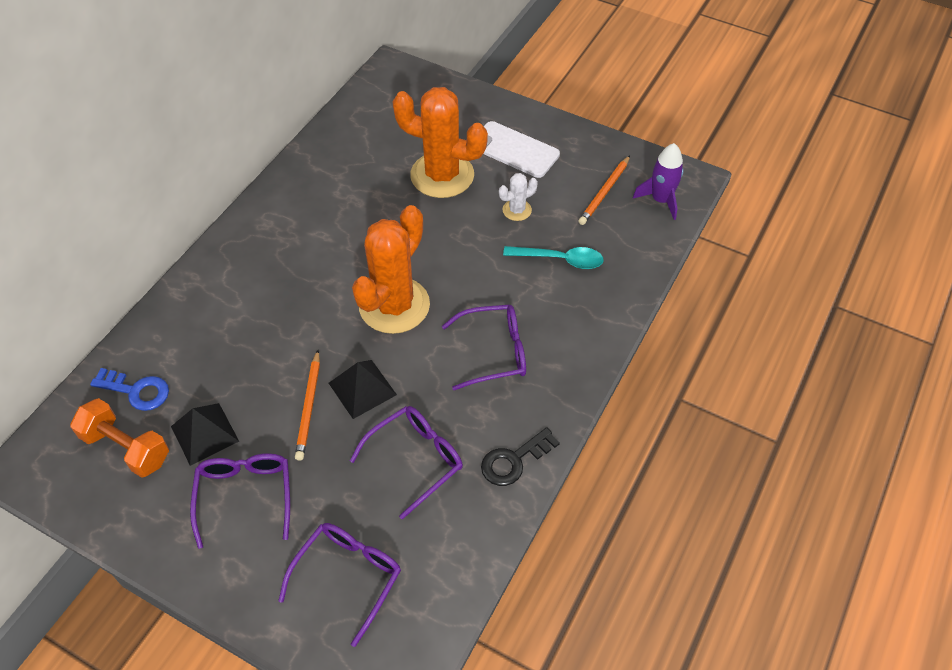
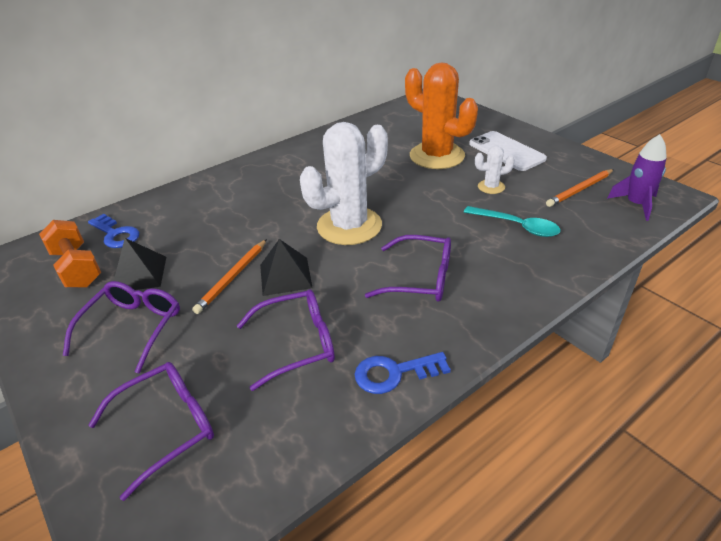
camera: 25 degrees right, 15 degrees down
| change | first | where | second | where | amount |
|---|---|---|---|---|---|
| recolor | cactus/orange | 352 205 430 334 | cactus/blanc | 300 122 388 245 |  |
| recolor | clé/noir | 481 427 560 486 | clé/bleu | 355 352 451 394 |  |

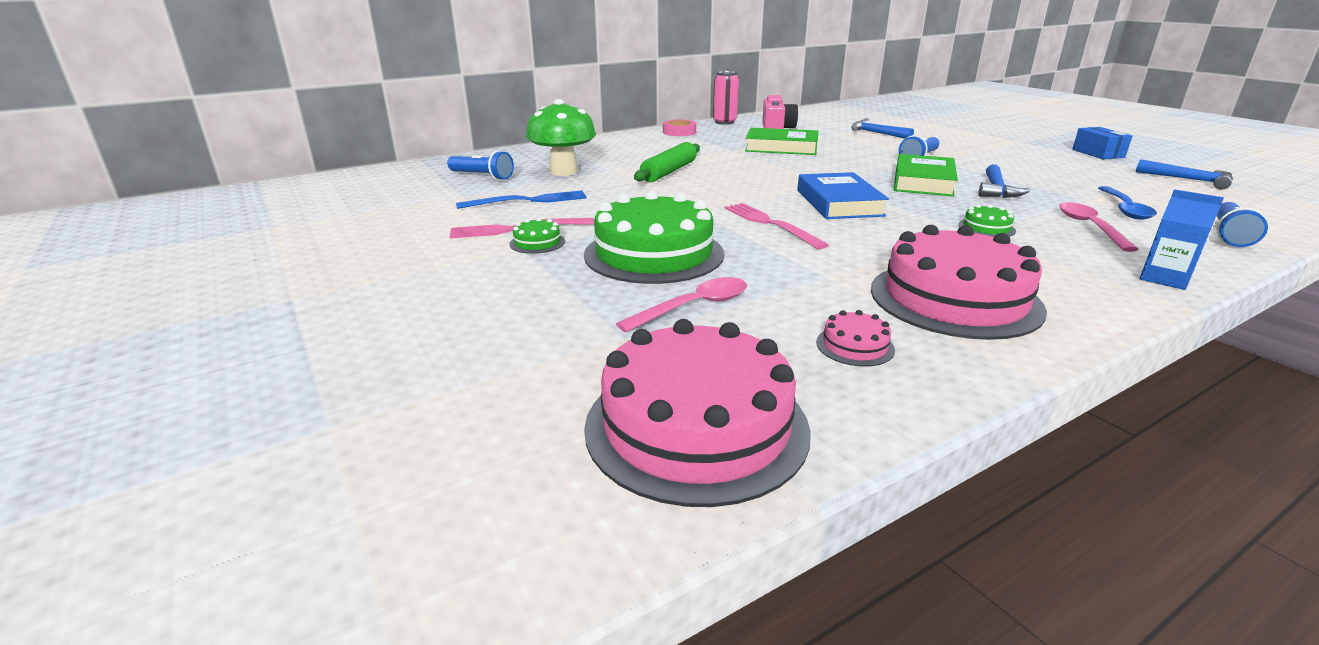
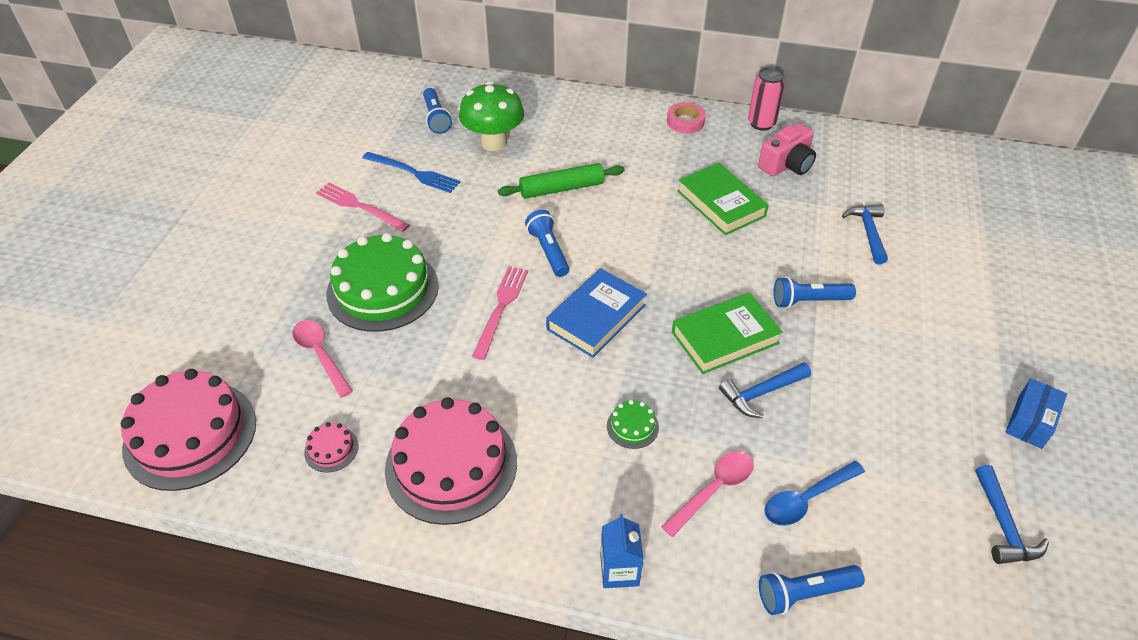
camera: 45 degrees right, 20 degrees up
| change | first | where | second | where | amount |
|---|---|---|---|---|---|
| delete | gâteau/vert | 509 218 565 254 |  |  |  |
| rotate | cuillère/rose | 616 277 747 332 |  | 292 320 353 398 | 135 degrees counterclockwise |
| insert |  |  | lampe de poche/bleu | 525 210 569 277 |  |

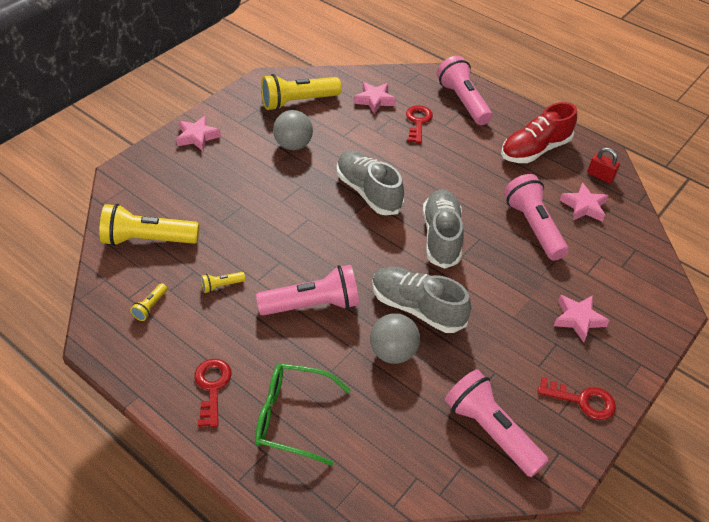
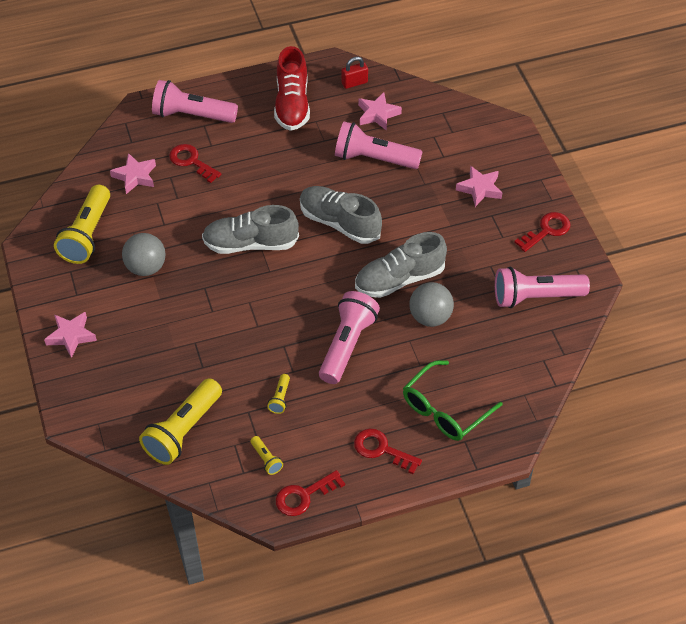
camera: 55 degrees left, 5 degrees up
| change | first | where | second | where | amount |
|---|---|---|---|---|---|
| insert |  |  | clé/rouge | 276 470 345 516 |  |

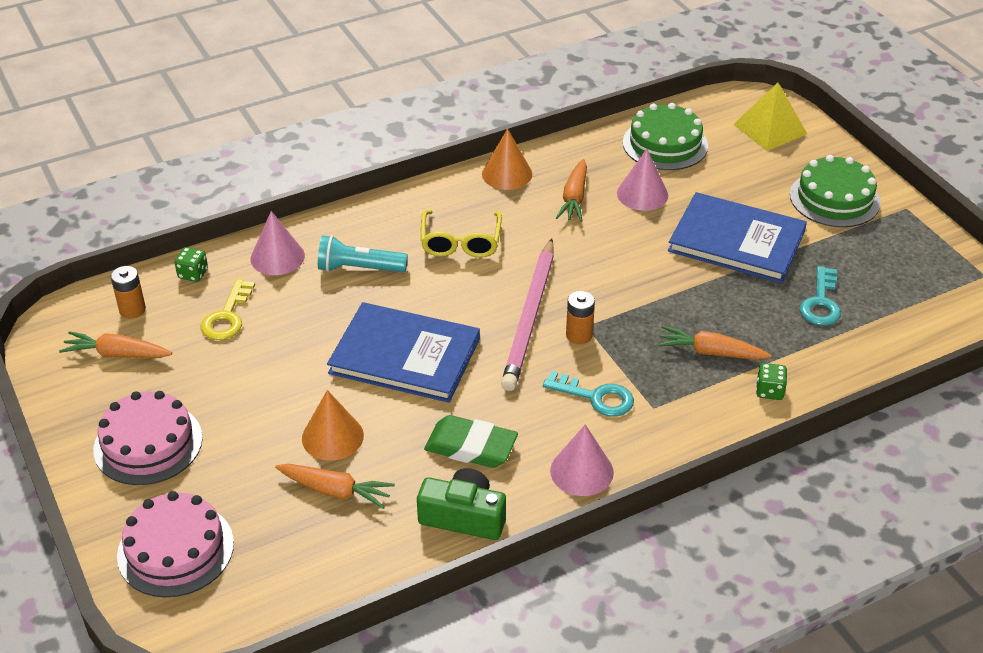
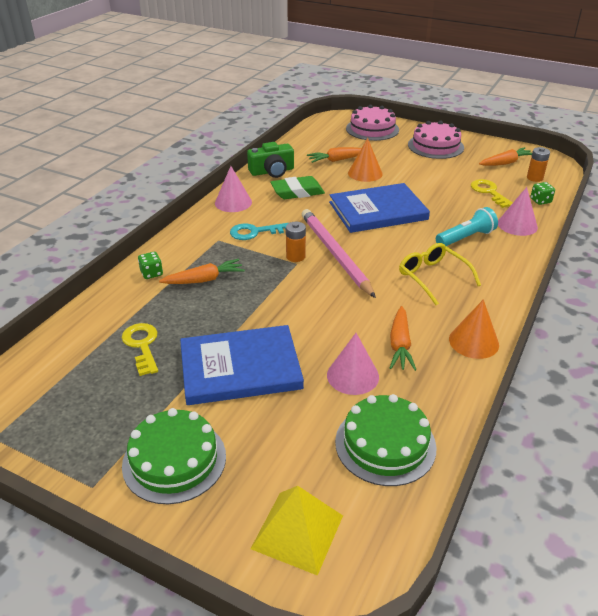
camera: 145 degrees right, 5 degrees down
| change | first | where | second | where | amount |
|---|---|---|---|---|---|
| rotate | carotte/orange | 556 159 587 222 |  | 390 306 416 371 | 150 degrees counterclockwise |
| recolor | clé/turquoise | 800 266 841 326 | clé/jaune | 122 323 158 376 |  |

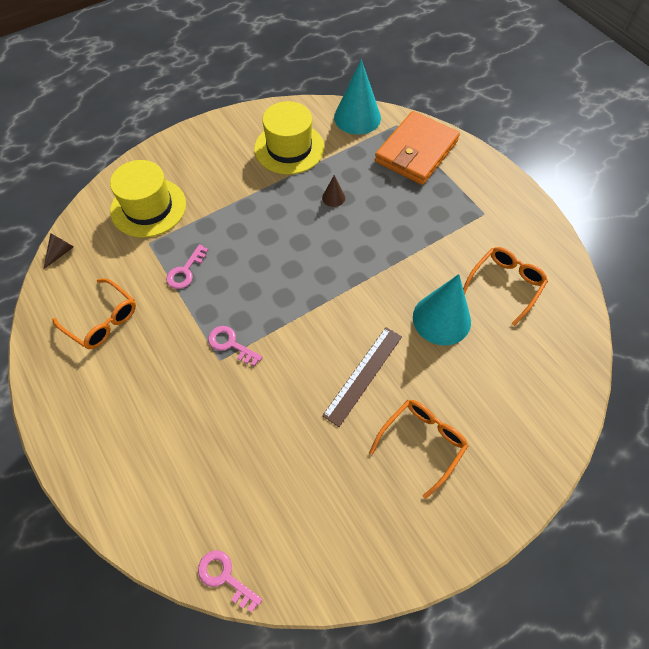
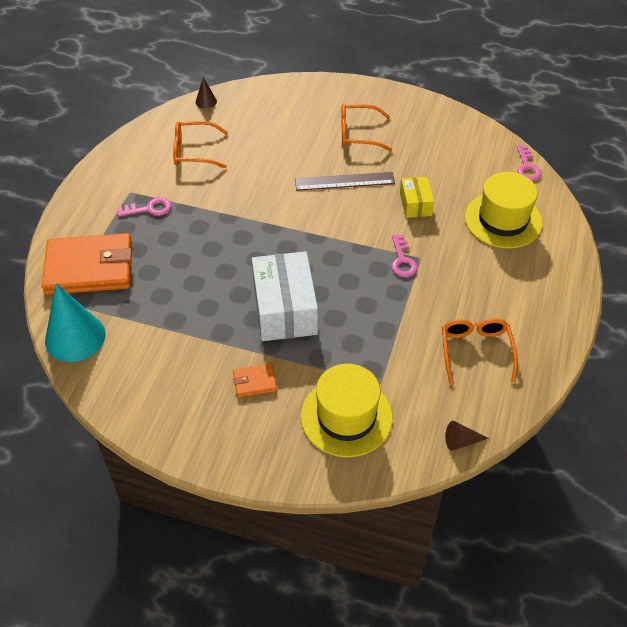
camera: 130 degrees left, 10 degrees down
| change | first | where | second | where | amount |
|---|---|---|---|---|---|
| move | clé/rose | 166 244 208 289 |  | 117 197 171 217 |  |
| move | chapeau/jaune | 254 101 325 175 |  | 465 172 543 248 |  |
| move | cône/marron | 322 175 345 207 |  | 196 77 217 109 |  |
| delete | cône/turquoise | 413 274 471 346 |  |  |  |
| insert |  |  | portefeuille/orange | 233 364 277 397 |  |
| insert |  |  | boîte/blanc | 252 251 318 341 |  |
| insert |  |  | boîte/jaune | 400 177 434 218 |  |

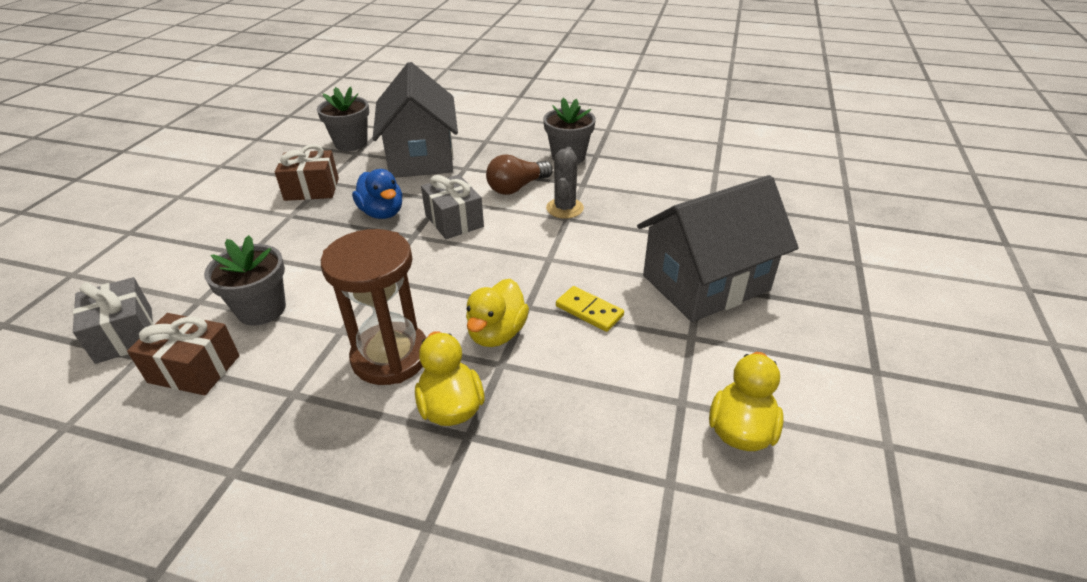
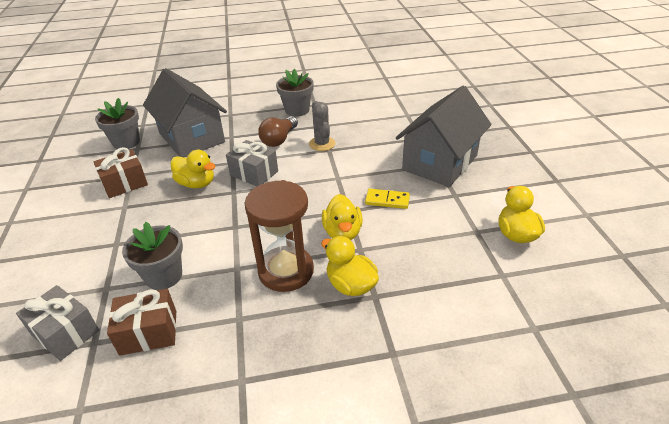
camera: 25 degrees left, 0 degrees up
| change | first | where | second | where | amount |
|---|---|---|---|---|---|
| recolor | canard/bleu | 352 169 403 219 | canard/jaune | 171 150 216 188 |  |

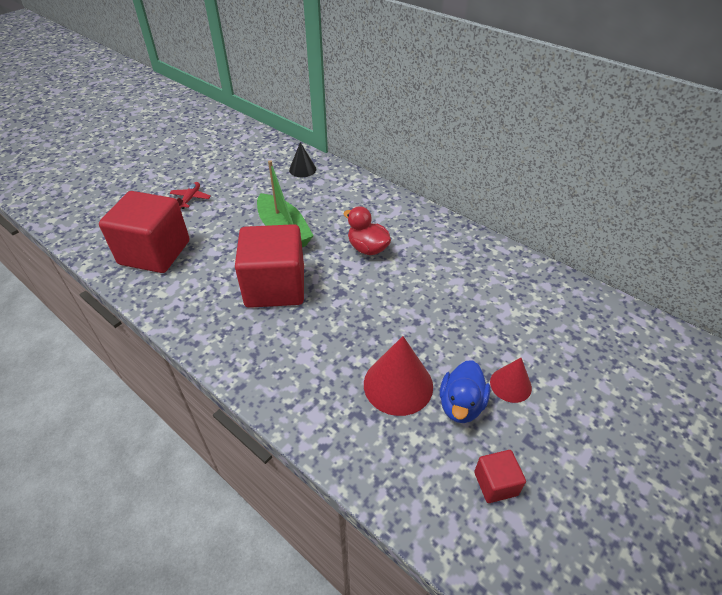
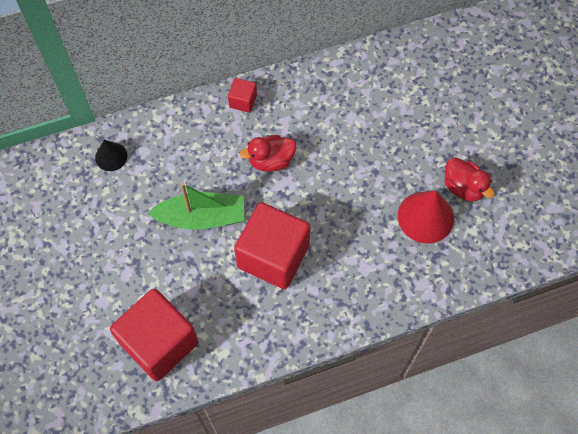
camera: 60 degrees left, 20 degrees up
| change | first | where | second | where | amount |
|---|---|---|---|---|---|
| delete | avion/rouge | 170 182 211 209 |  |  |  |
| recolor | canard/bleu | 440 360 490 423 | canard/rouge | 445 158 495 201 |  |
| move | cube/rouge | 474 450 526 503 |  | 228 78 257 113 |  |
| delete | cône/rouge | 490 358 532 403 |  |  |  |

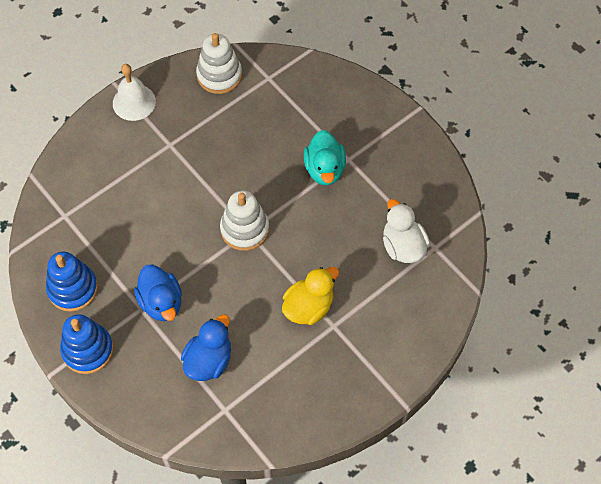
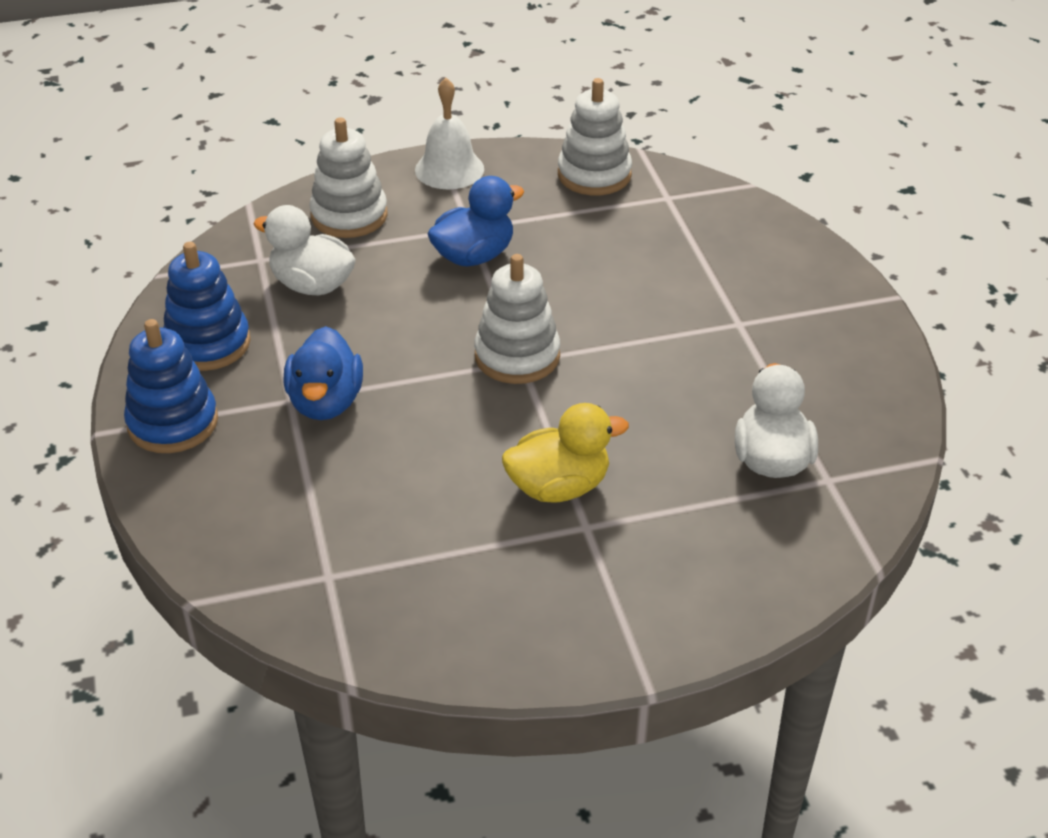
camera: 25 degrees right, 20 degrees down
| change | first | where | second | where | amount |
|---|---|---|---|---|---|
| move | canard/bleu | 181 314 231 381 |  | 428 176 524 266 |  |
| delete | canard/turquoise | 304 130 346 185 |  |  |  |
| insert |  |  | canard/blanc | 253 205 356 295 |  |
| insert |  |  | jouet à empiler/blanc | 309 117 388 238 |  |

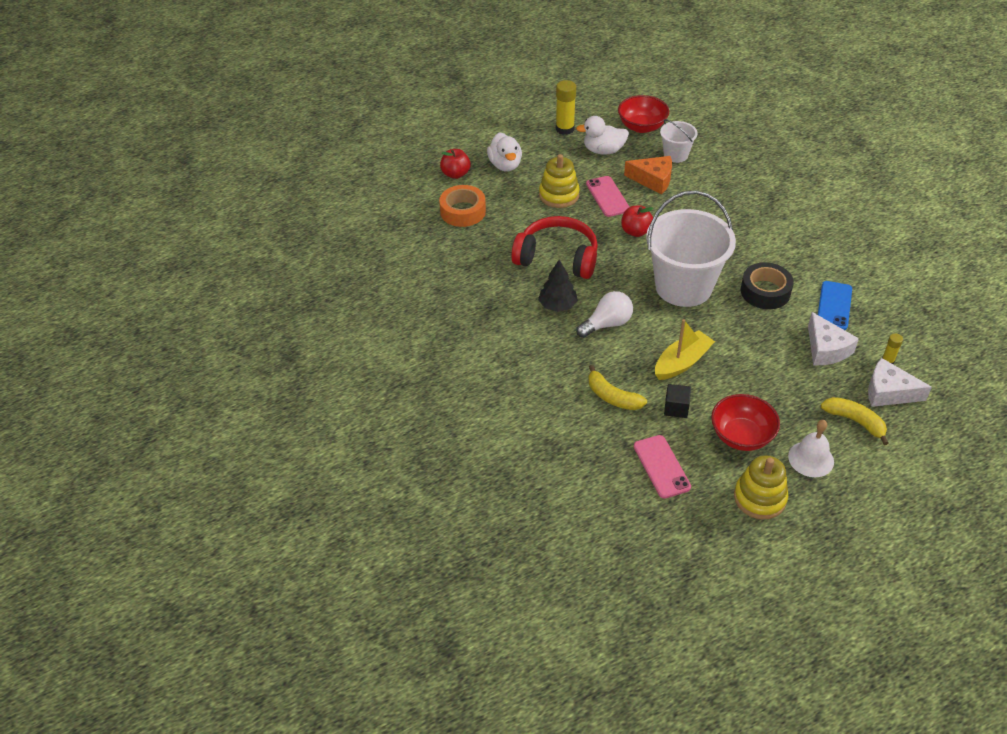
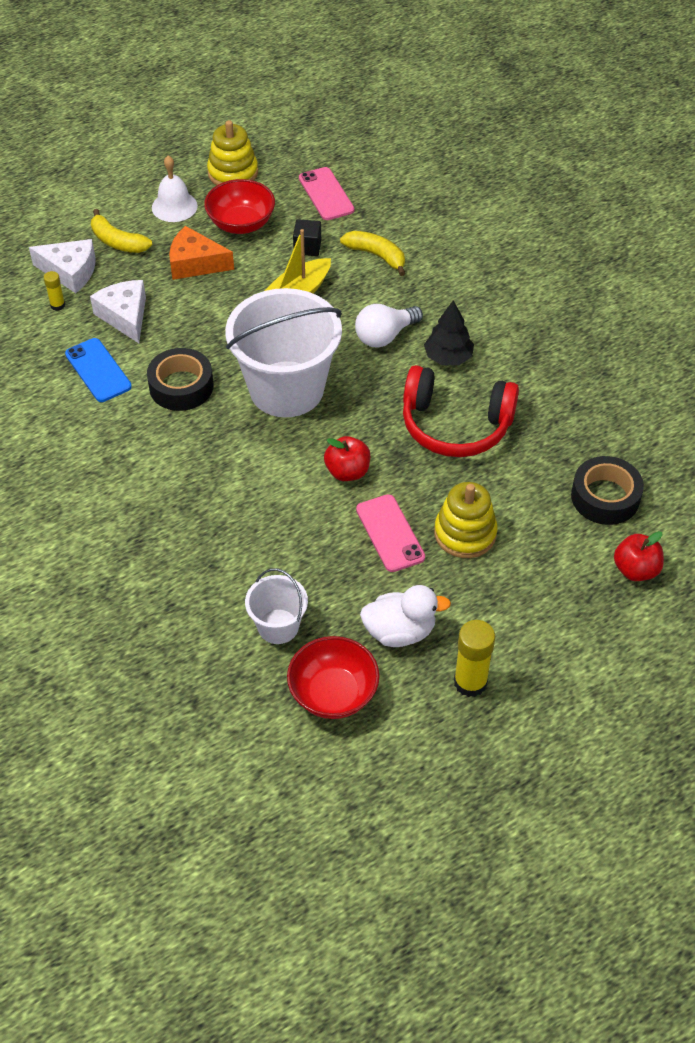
camera: 175 degrees right, 5 degrees up
| change | first | where | second | where | amount |
|---|---|---|---|---|---|
| recolor | ruban adhésif/orange | 439 185 486 227 | ruban adhésif/noir | 571 456 644 525 |  |
| delete | canard/blanc | 487 132 522 172 |  |  |  |
| move | fromage/orange | 624 156 672 195 |  | 169 226 234 280 |  |
| rotate | téléphone/bleu | 818 281 852 330 |  | 65 338 132 402 | 45 degrees counterclockwise |

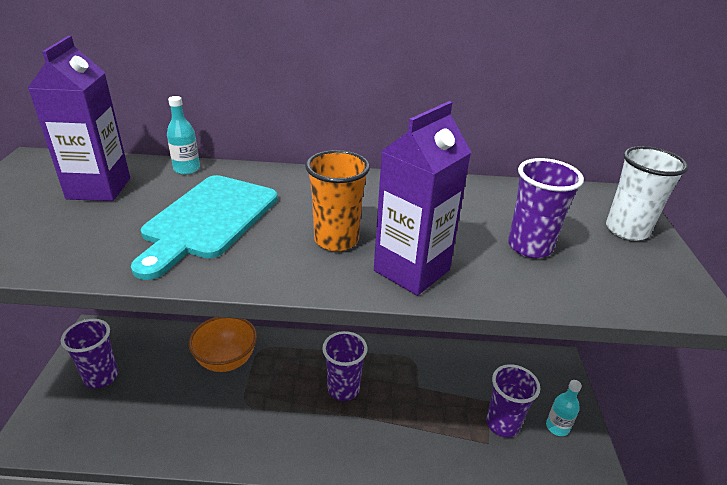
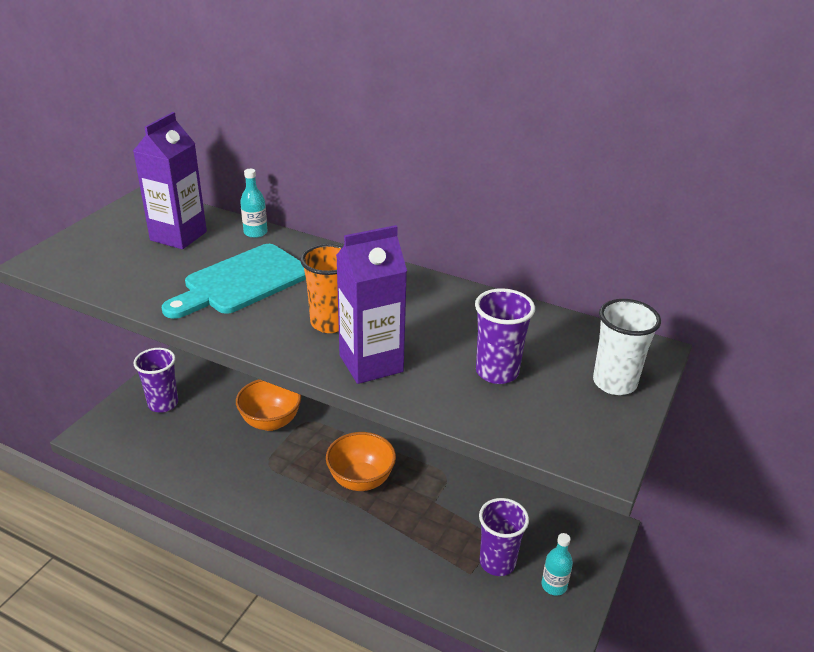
camera: 25 degrees right, 0 degrees up
| change | first | where | second | where | amount |
|---|---|---|---|---|---|
| replace | gobelet/violet | 322 331 368 401 | bol/orange | 326 432 396 491 |  |

